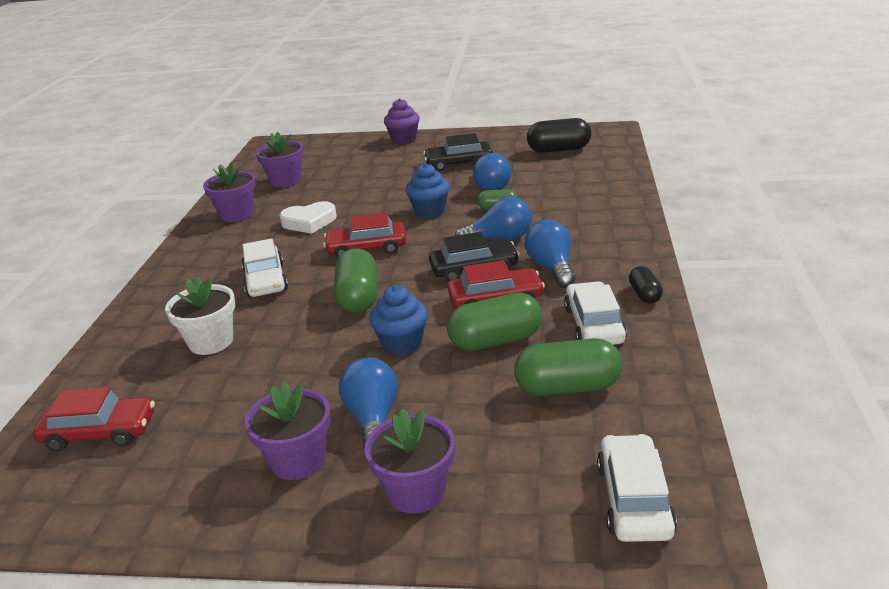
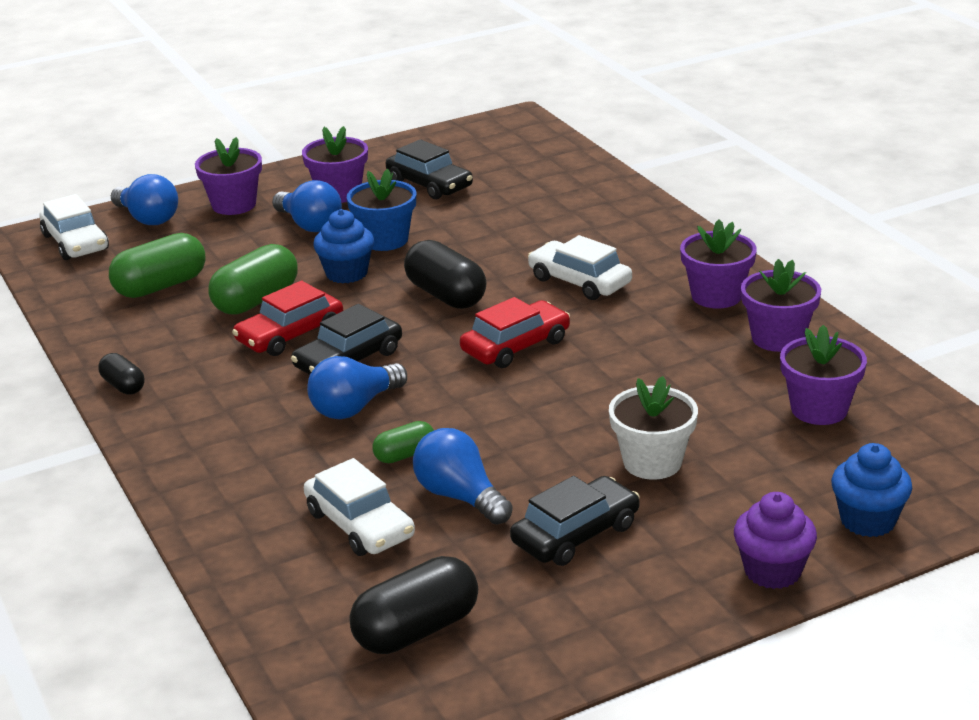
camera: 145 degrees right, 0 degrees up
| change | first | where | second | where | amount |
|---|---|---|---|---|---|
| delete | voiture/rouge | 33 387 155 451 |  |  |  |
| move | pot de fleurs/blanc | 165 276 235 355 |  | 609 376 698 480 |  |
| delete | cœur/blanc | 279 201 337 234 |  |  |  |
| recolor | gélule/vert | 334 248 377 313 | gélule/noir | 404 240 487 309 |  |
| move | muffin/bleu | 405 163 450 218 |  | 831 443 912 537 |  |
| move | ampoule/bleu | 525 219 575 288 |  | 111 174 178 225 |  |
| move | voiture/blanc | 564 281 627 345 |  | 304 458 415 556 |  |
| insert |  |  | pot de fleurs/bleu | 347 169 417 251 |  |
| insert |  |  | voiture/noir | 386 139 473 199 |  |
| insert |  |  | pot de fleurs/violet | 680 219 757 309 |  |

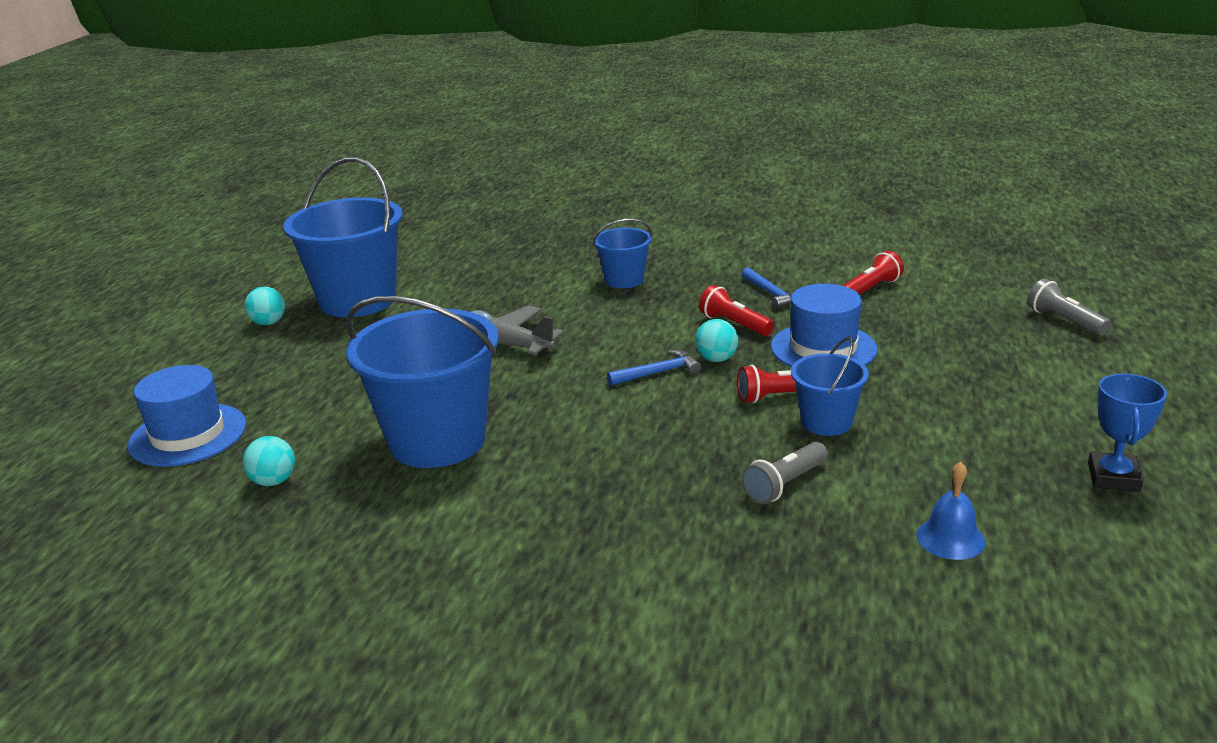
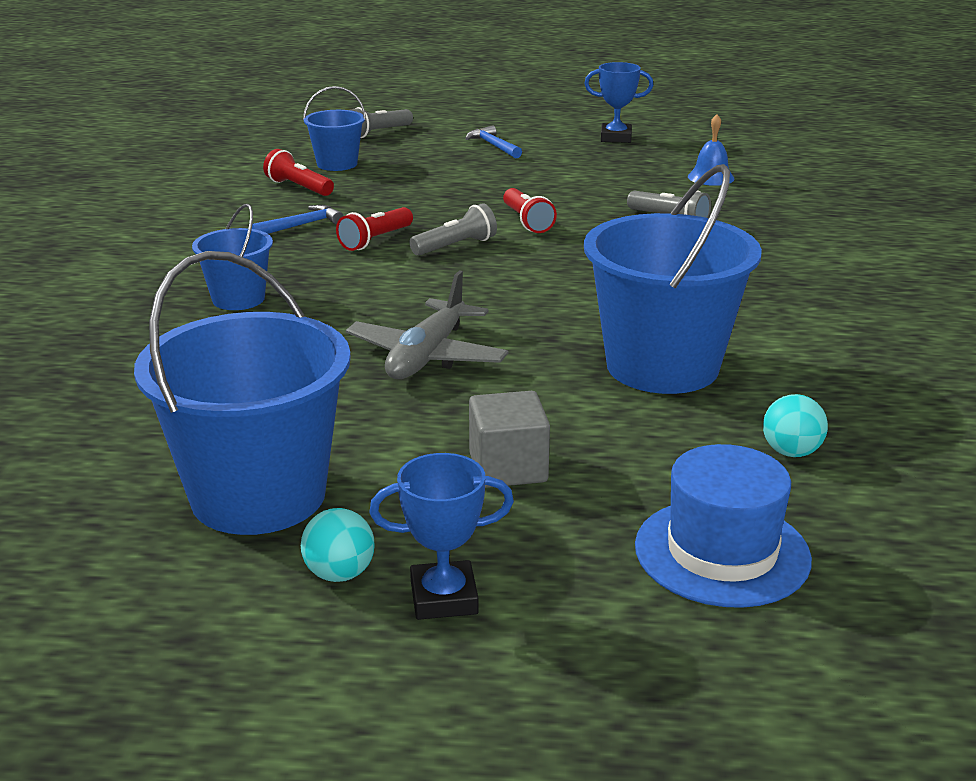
camera: 100 degrees left, 0 degrees up
| change | first | where | second | where | amount |
|---|---|---|---|---|---|
| move | marteau/bleu | 607 350 701 386 |  | 465 125 522 159 |  |
| replace | balle/turquoise | 695 319 738 362 | lampe de poche/gris | 409 203 497 256 |  |
| delete | chapeau/bleu | 771 284 877 367 |  |  |  |
| move | seau/bleu | 791 336 869 436 |  | 303 86 366 171 |  |
| insert |  |  | trophée/bleu | 369 453 514 620 |  |
| insert |  |  | cube/gris | 469 391 550 488 |  |

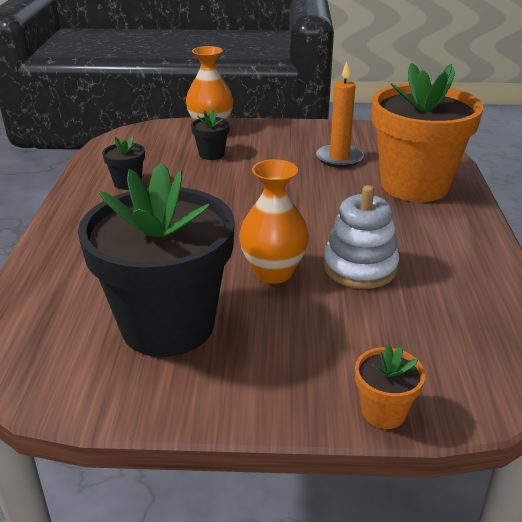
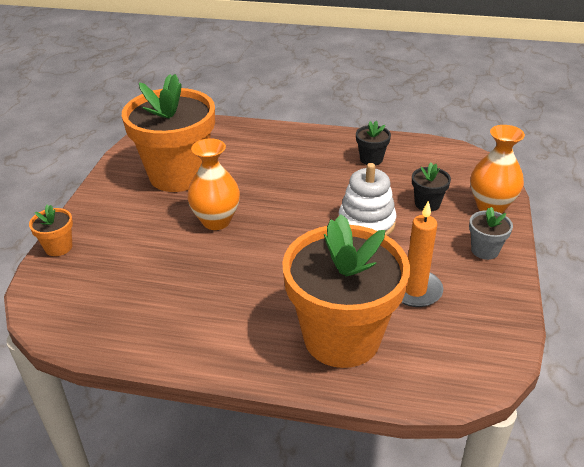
camera: 100 degrees right, 5 degrees up
| change | first | where | second | where | amount |
|---|---|---|---|---|---|
| recolor | pot de fleurs/noir | 78 163 235 357 | pot de fleurs/orange | 122 74 215 192 |  |
| move | jouet à empiler/blanc | 323 185 399 289 |  | 339 163 397 236 |  |
| insert |  |  | pot de fleurs/gris | 469 207 513 260 |  |

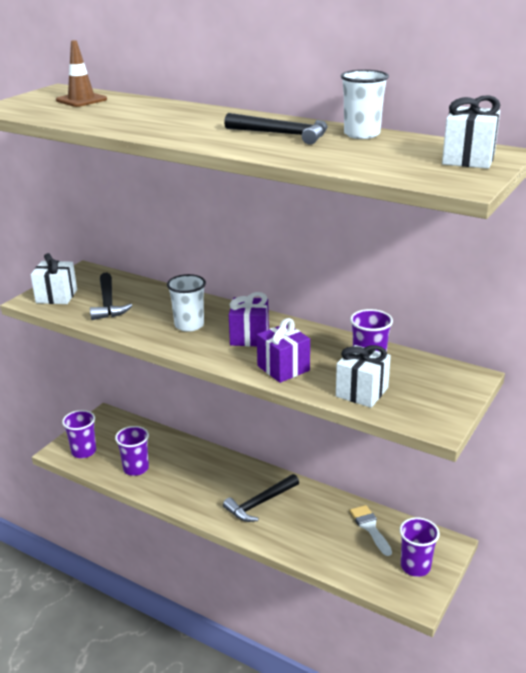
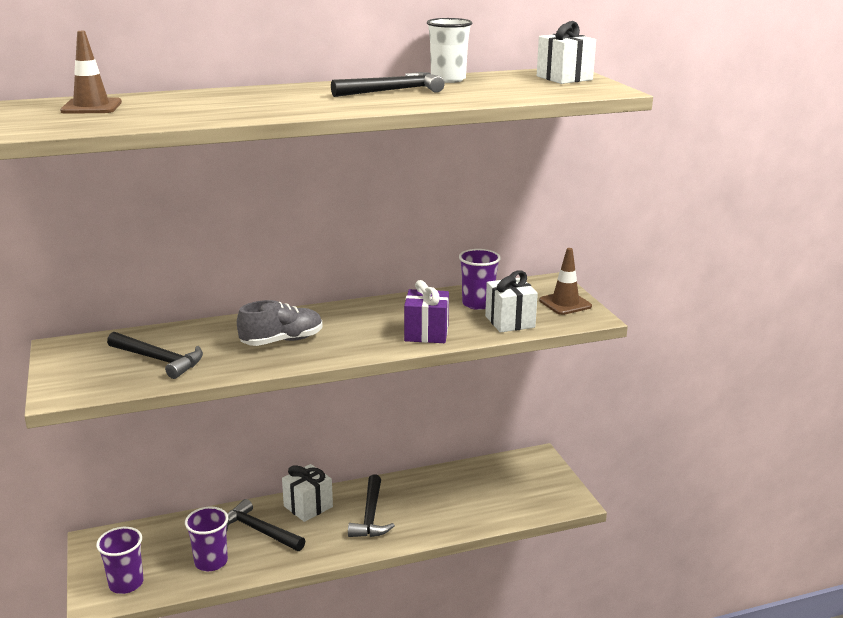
camera: 50 degrees left, 5 degrees down
| change | first | where | second | where | amount |
|---|---|---|---|---|---|
| move | cadeau/blanc | 31 253 77 304 |  | 282 464 333 522 |  |
| replace | gobelet/blanc | 167 274 206 332 | chaussure/gris | 237 300 322 346 |  |
| delete | cadeau/violet | 229 292 269 346 |  |  |  |
| delete | pinceau/blanc | 350 505 392 556 |  |  |  |
| delete | gobelet/violet | 399 517 440 577 |  |  |  |
| insert |  |  | marteau/noir | 226 499 305 551 |  |
| insert |  |  | cône de chantier/marron | 539 248 592 315 |  |

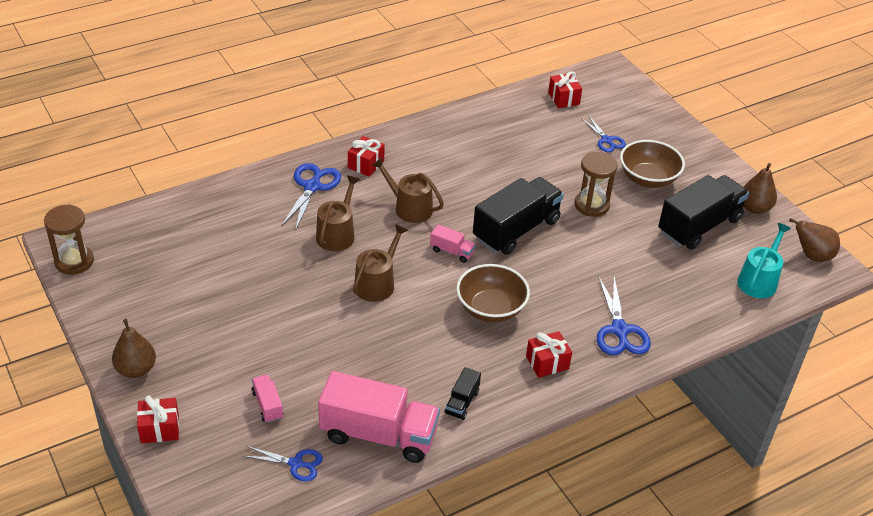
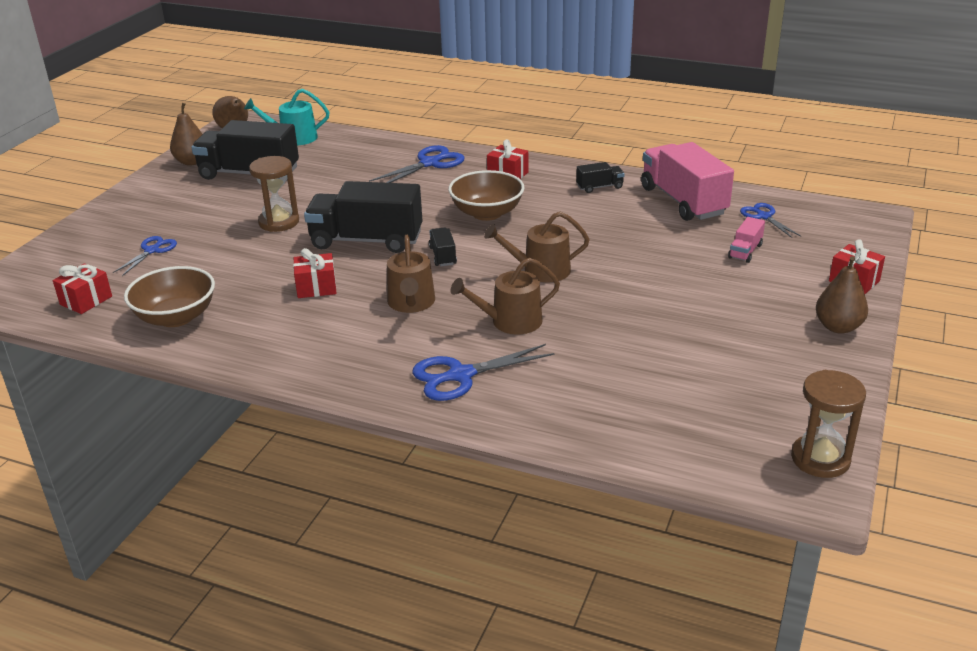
camera: 125 degrees left, 10 degrees down
| change | first | where | second | where | amount |
|---|---|---|---|---|---|
| move | cadeau/rouge | 348 136 385 177 |  | 293 248 336 298 |  |
| recolor | camion/rose | 430 224 476 263 | camion/noir | 429 227 457 266 |  |
| move | bol/marron | 620 140 685 188 |  | 124 266 215 327 |  |

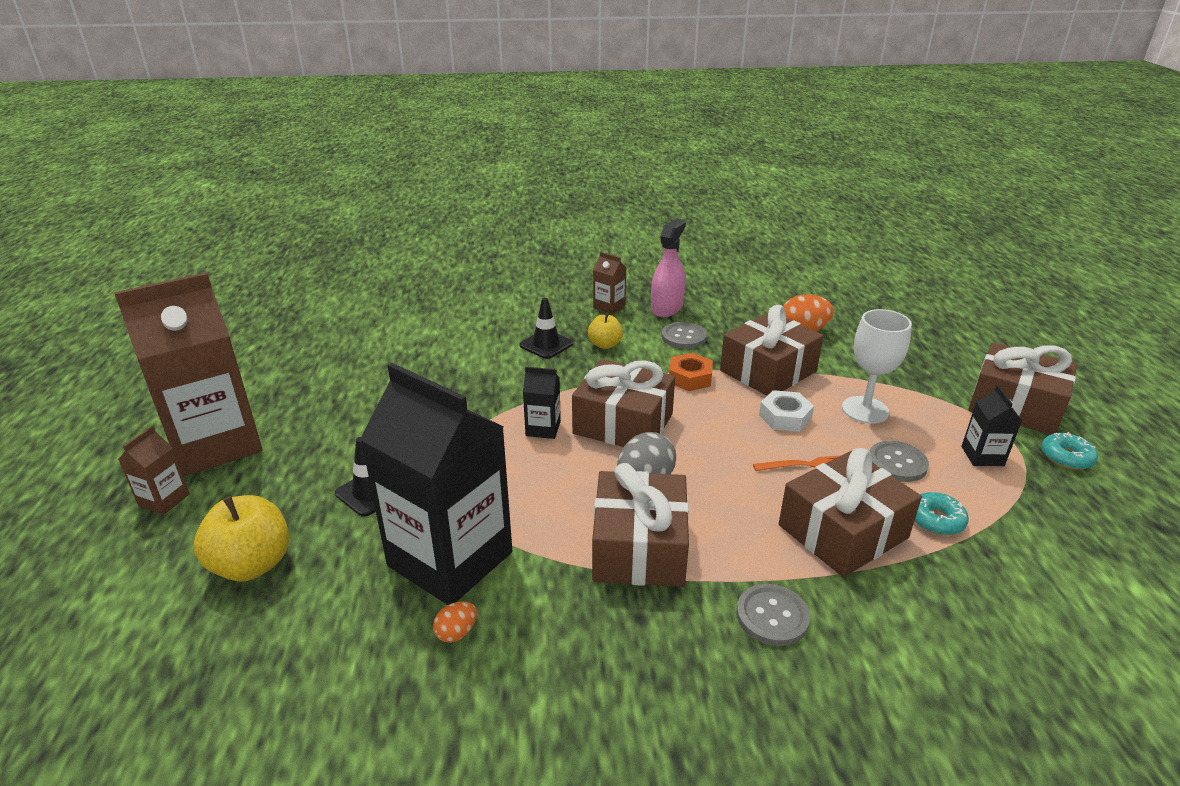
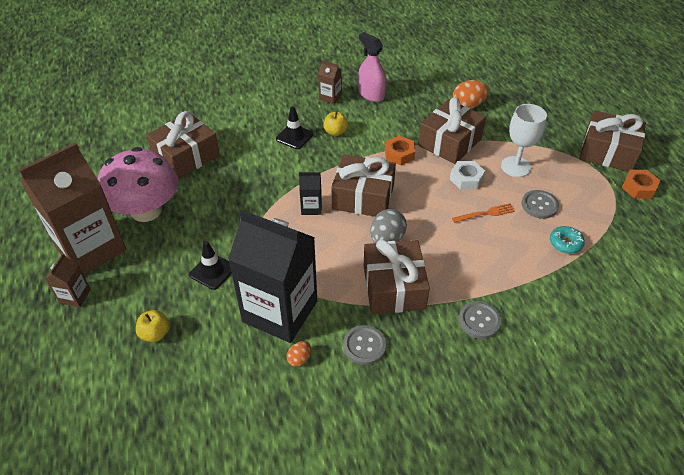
camera: 10 degrees left, 15 degrees up
| change | first | where | second | where | amount |
|---|---|---|---|---|---|
| resize | pomme/jaune | 194 495 289 581 |  | 136 310 170 342 | x0.60 |
| rotate | vaporisateur/rose | 651 218 686 317 |  | 358 32 386 102 | 60 degrees counterclockwise |
| move | bouton/gris | 661 322 707 349 |  | 343 325 386 365 |  |
| move | cadeau/marron | 779 448 922 577 |  | 146 111 220 179 |  |
| delete | brique de lait/noir | 961 385 1022 466 |  |  |  |
| replace | beignet/turquoise | 1041 432 1098 470 | écrou/orange | 622 170 660 199 |  |
| insert |  |  | champignon/rose | 98 147 178 222 |  |

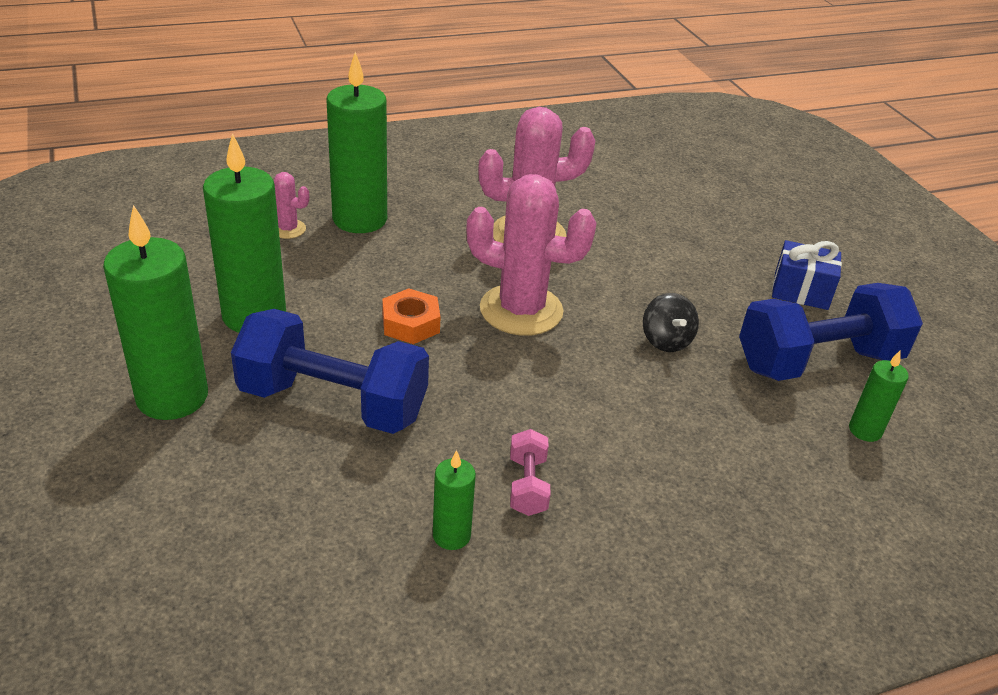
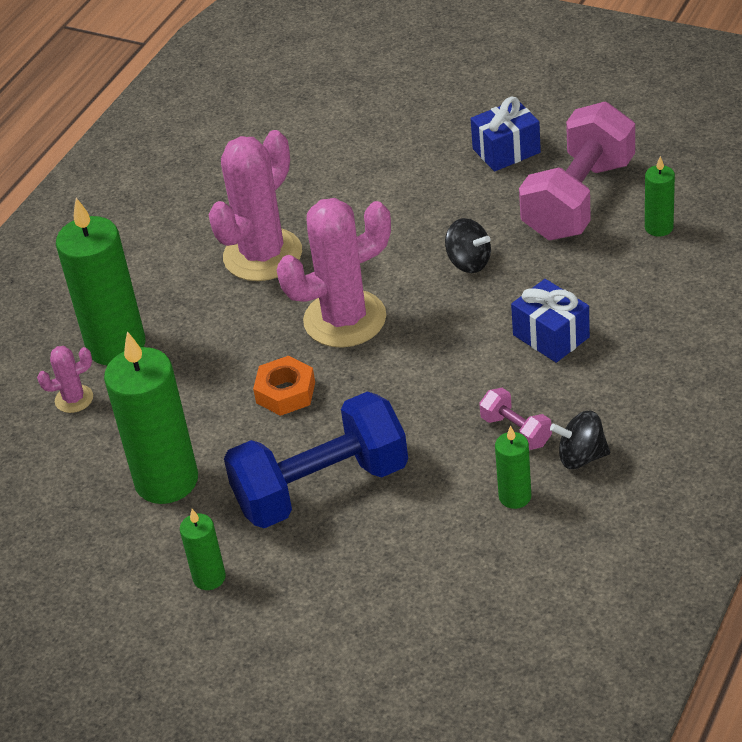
camera: 35 degrees left, 5 degrees up
| change | first | where | second | where | amount |
|---|---|---|---|---|---|
| resize | bougie/vert | 103 205 208 420 |  | 180 509 226 590 | x0.49 |
| recolor | haltère/bleu | 739 283 923 381 | haltère/rose | 519 102 635 240 |  |
| insert |  |  | cadeau/bleu | 511 279 590 363 |  |
| insert |  |  | toupie/noir | 550 410 610 469 |  |

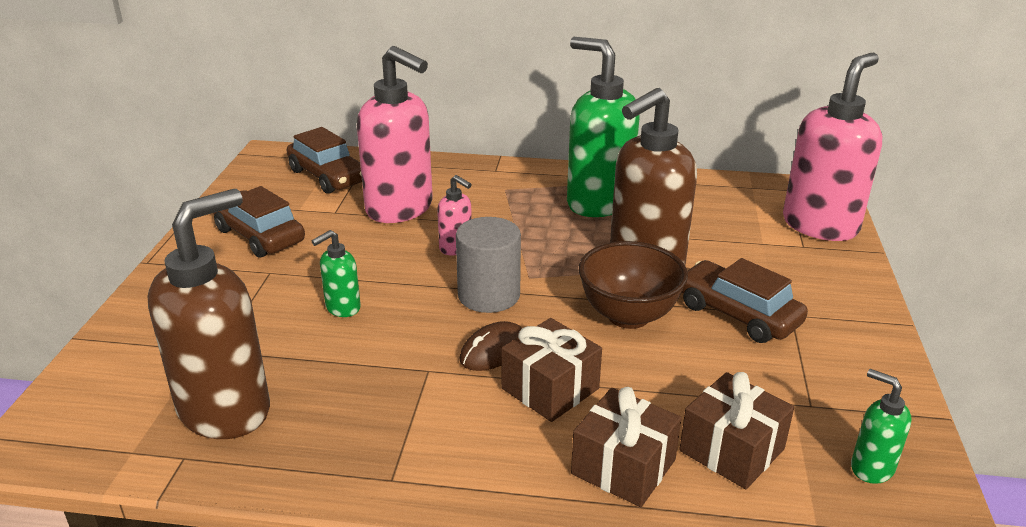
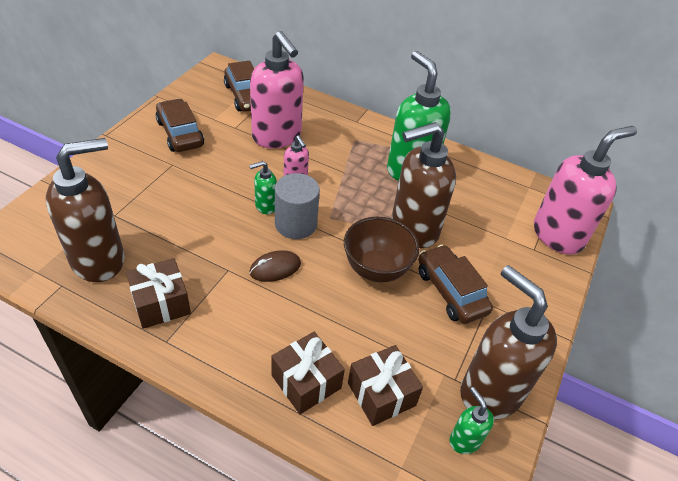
camera: 15 degrees right, 15 degrees up
| change | first | where | second | where | amount |
|---|---|---|---|---|---|
| move | distributeur de savon/vert | 312 230 361 317 |  | 249 161 277 214 |  |
| move | cadeau/marron | 501 318 602 422 |  | 126 258 191 329 |  |
| insert |  |  | distributeur de savon/marron | 460 265 557 420 |  |

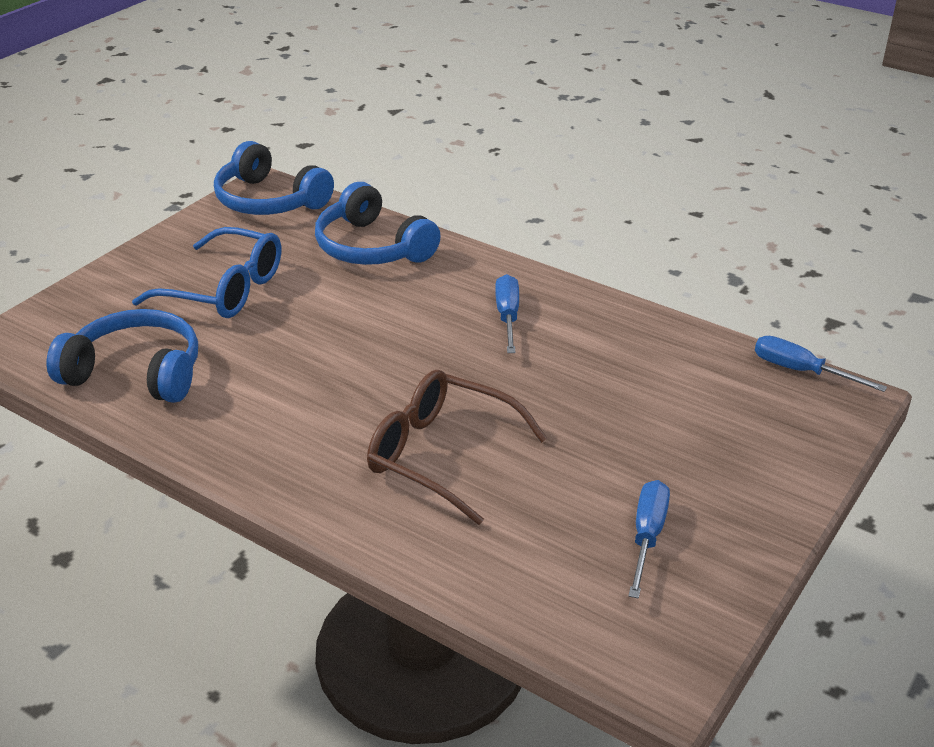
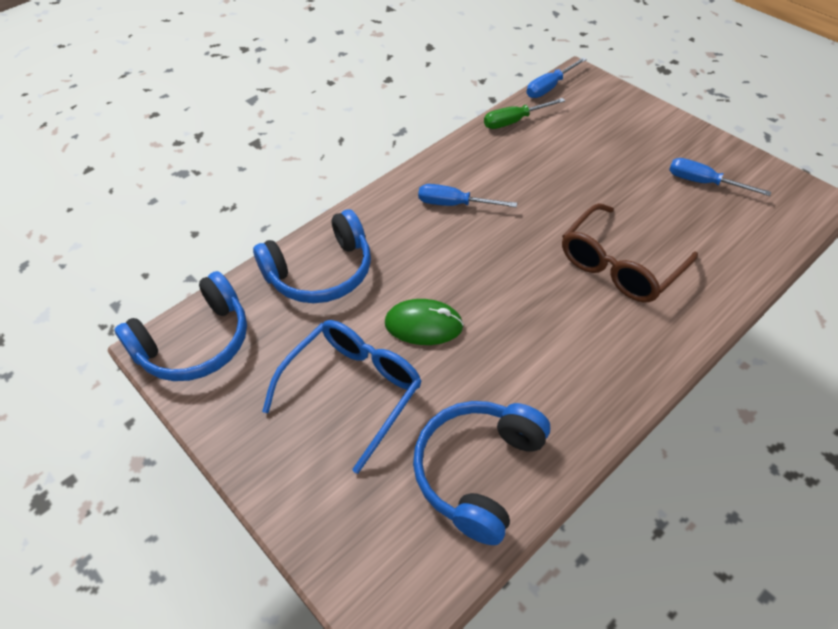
camera: 75 degrees left, 15 degrees up
| change | first | where | second | where | amount |
|---|---|---|---|---|---|
| insert |  |  | souris/vert | 385 299 464 345 |  |
| insert |  |  | tournevis/vert | 484 98 565 129 |  |

